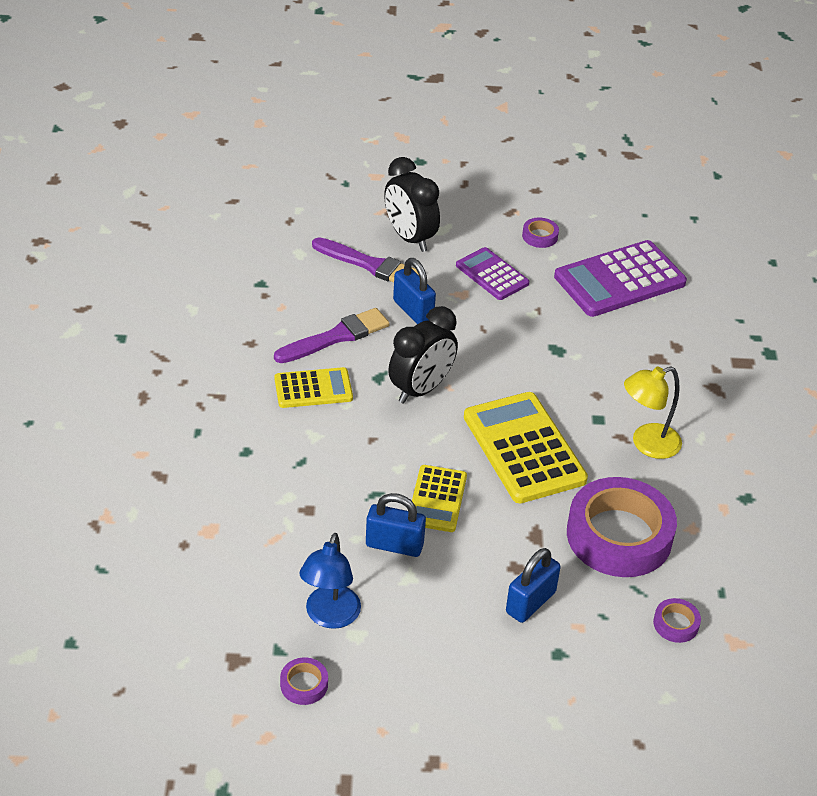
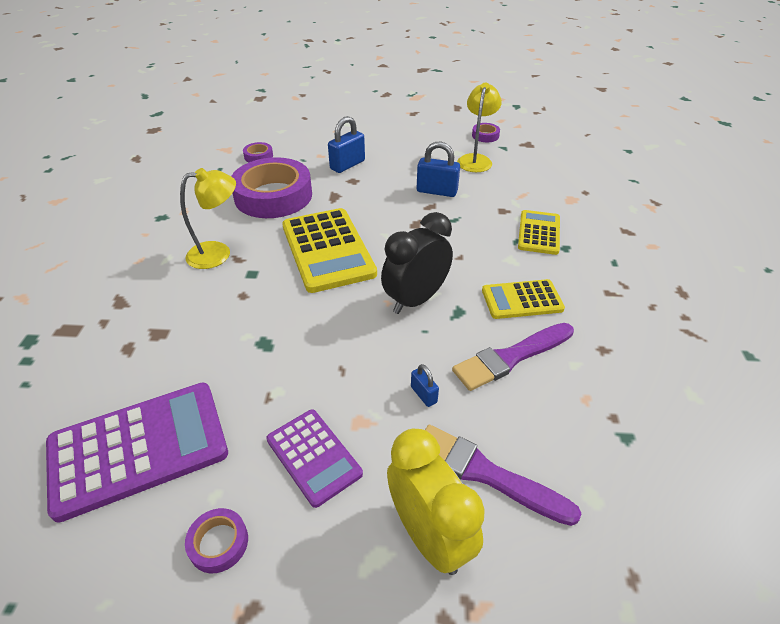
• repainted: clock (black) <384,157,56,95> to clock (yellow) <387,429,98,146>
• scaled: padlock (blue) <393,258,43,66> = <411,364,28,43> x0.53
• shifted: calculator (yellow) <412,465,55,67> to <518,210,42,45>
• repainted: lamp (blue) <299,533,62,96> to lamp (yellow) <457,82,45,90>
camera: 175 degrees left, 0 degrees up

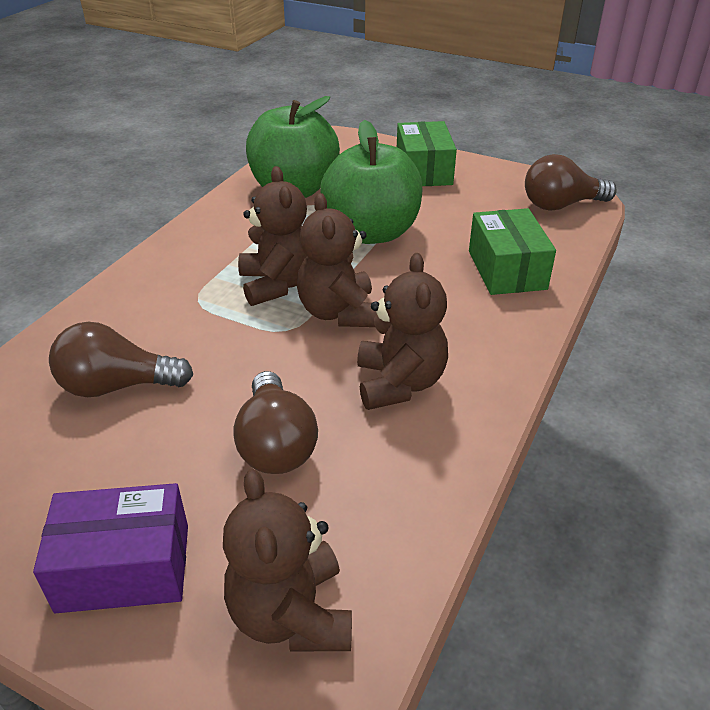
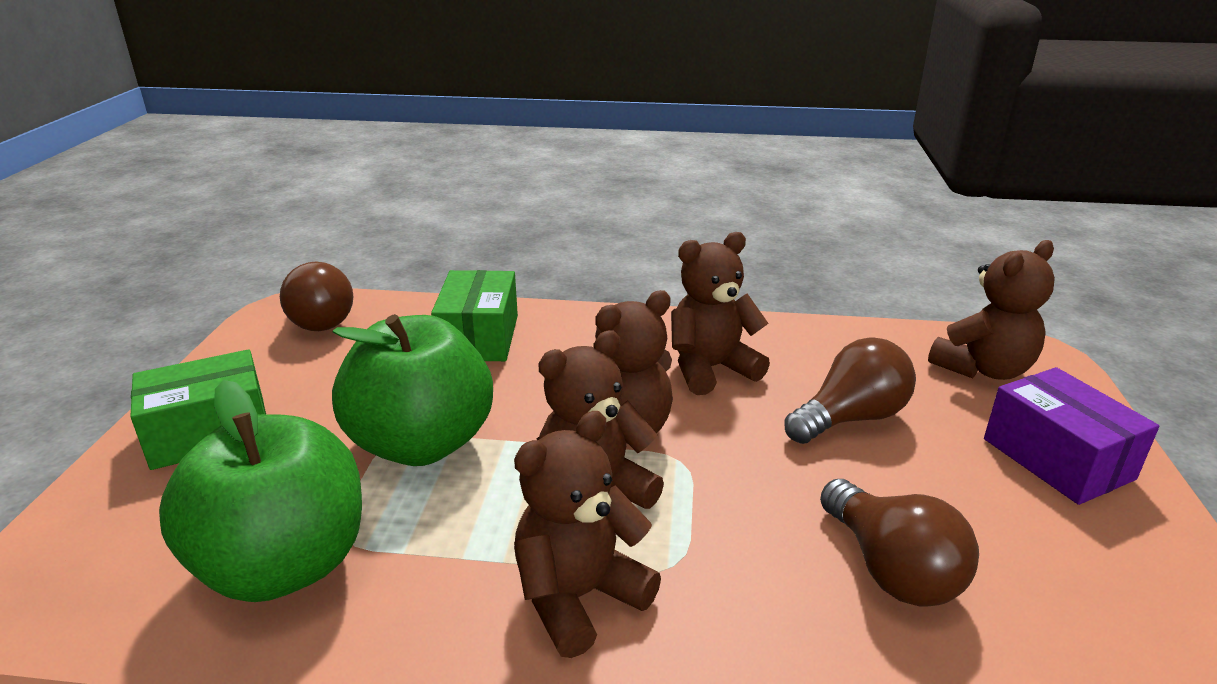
• rotated: box (green) <469,208,87,87> = <431,270,87,91> 60 degrees counterclockwise
• new: teddy bear (brown) <514,411,147,247>
camera: 110 degrees left, 10 degrees down

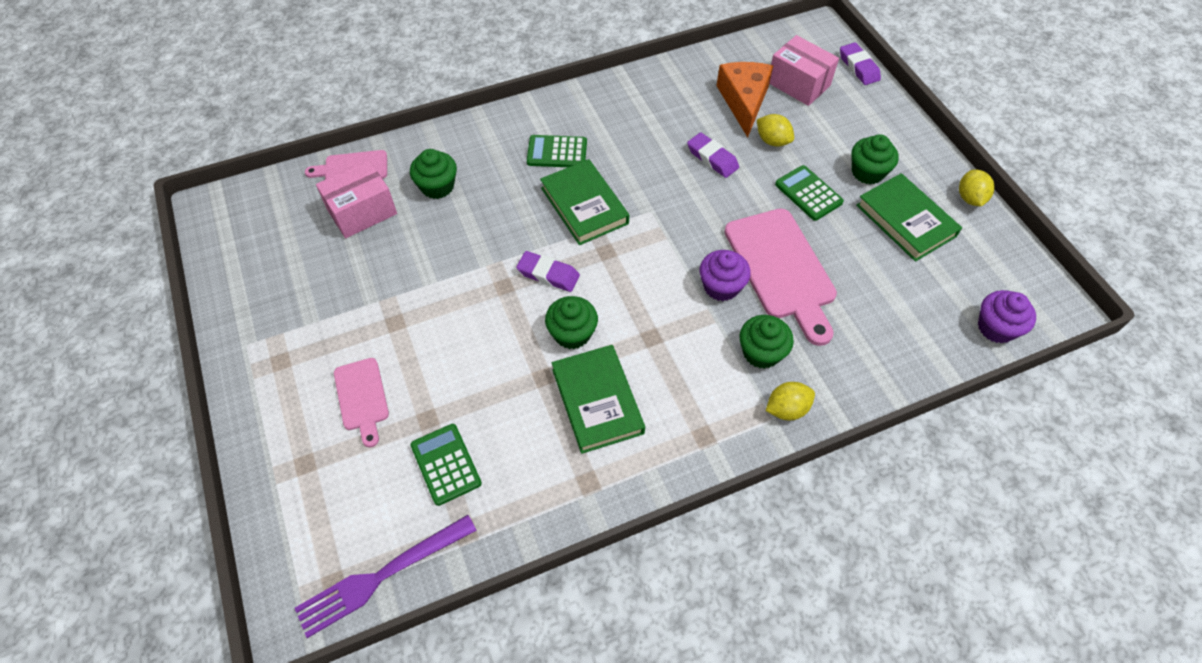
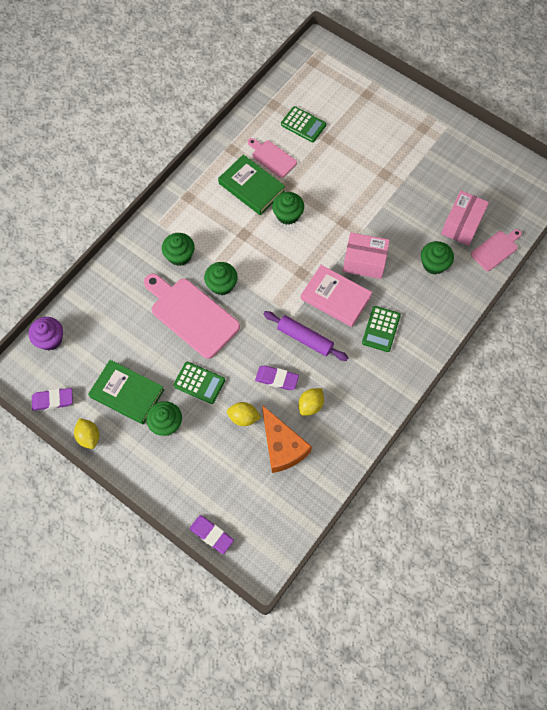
• shifted: box (pink) <769,35,70,71> to <343,232,47,47>
• rotated: calculator (green) <527,135,60,32> = <362,306,39,46> 135 degrees clockwise
• repainted: book (green) <540,159,89,86> to book (pink) <301,265,71,62>
• repainted: cupcake (purple) <700,250,51,51> to cupcake (green) <204,262,34,33>
• shifted: eraser (purple) <516,251,64,41> to <32,388,41,23>
• shifted: cutting board (pink) <334,358,55,89> to <248,138,49,40>
• shifted: lemon (yellow) <766,382,49,38> to <298,388,26,28>
• gone: fork (purple) <295,515,182,123>
• new: rolling pin (purple) <263,311,85,50>
camera: 150 degrees right, 10 degrees up

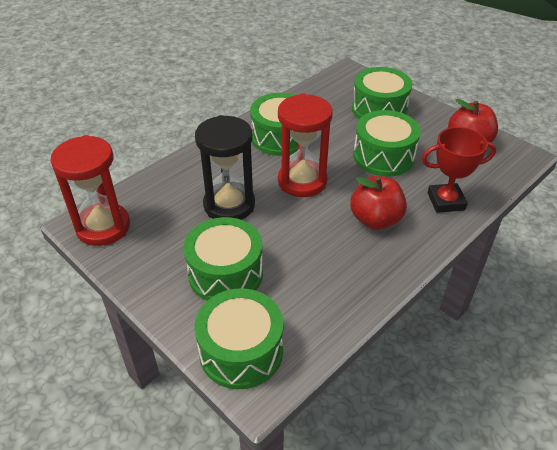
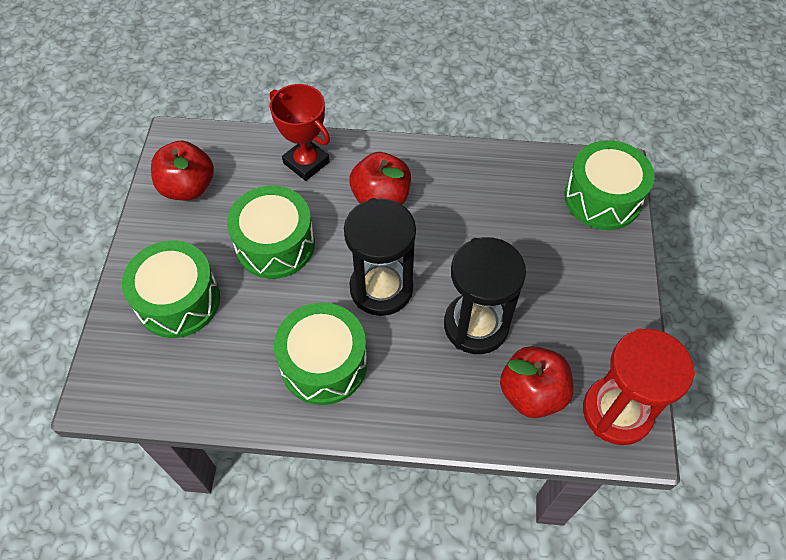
• repainted: hourglass (red) <278,93,55,104> to hourglass (black) <344,198,72,118>
• gone: drum (green) <183,217,80,84>
• new: apple (red) <500,346,73,72>
camera: 130 degrees left, 15 degrees up

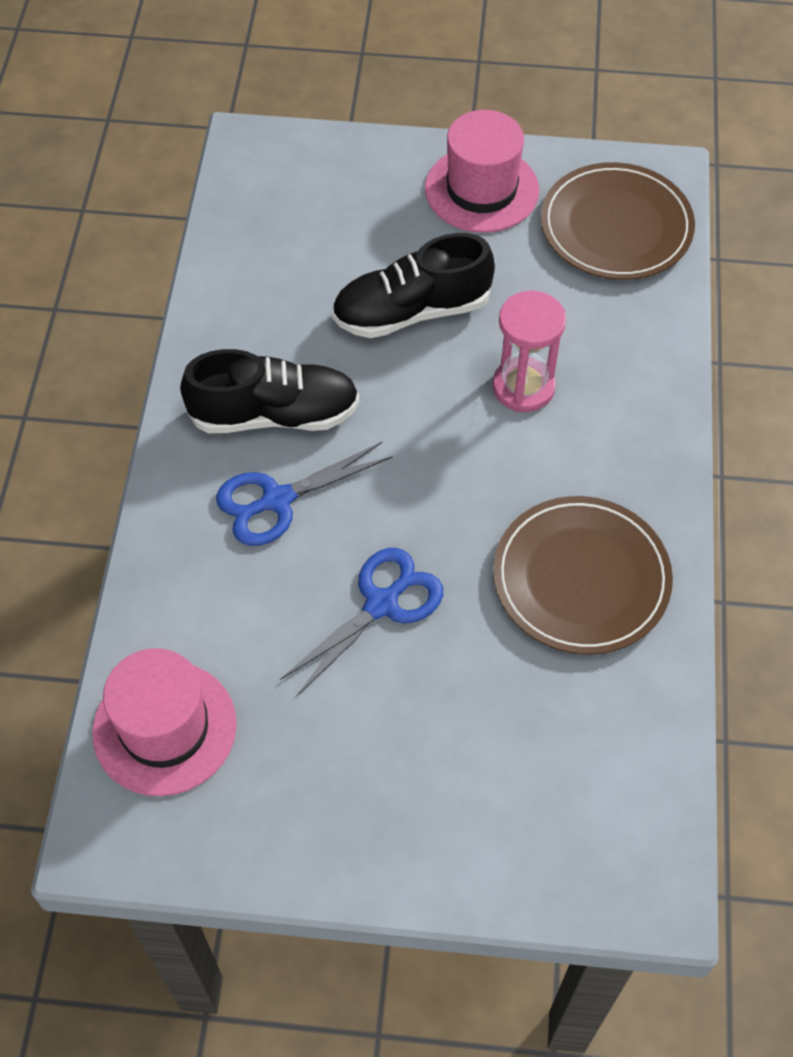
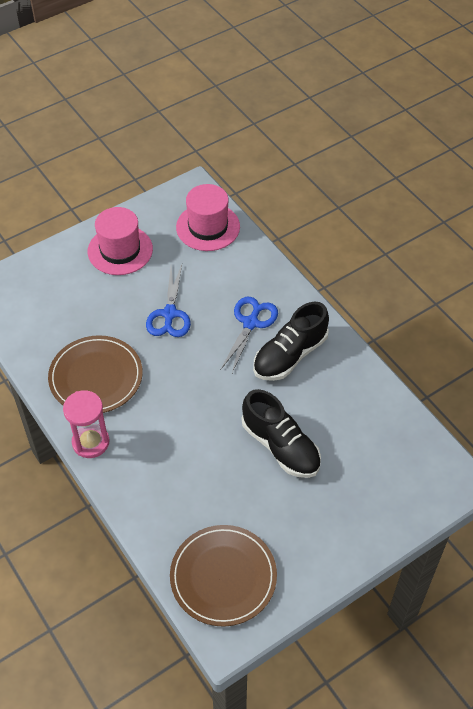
• shifted: hat (pink) <425,110,114,123> to <88,207,65,68>
• rotated: shoe (black) <332,233,163,105> = <242,389,79,89> 105 degrees clockwise
• shifted: hourglass (pink) <492,291,74,121> to <63,390,47,68>
camera: 140 degrees right, 5 degrees down

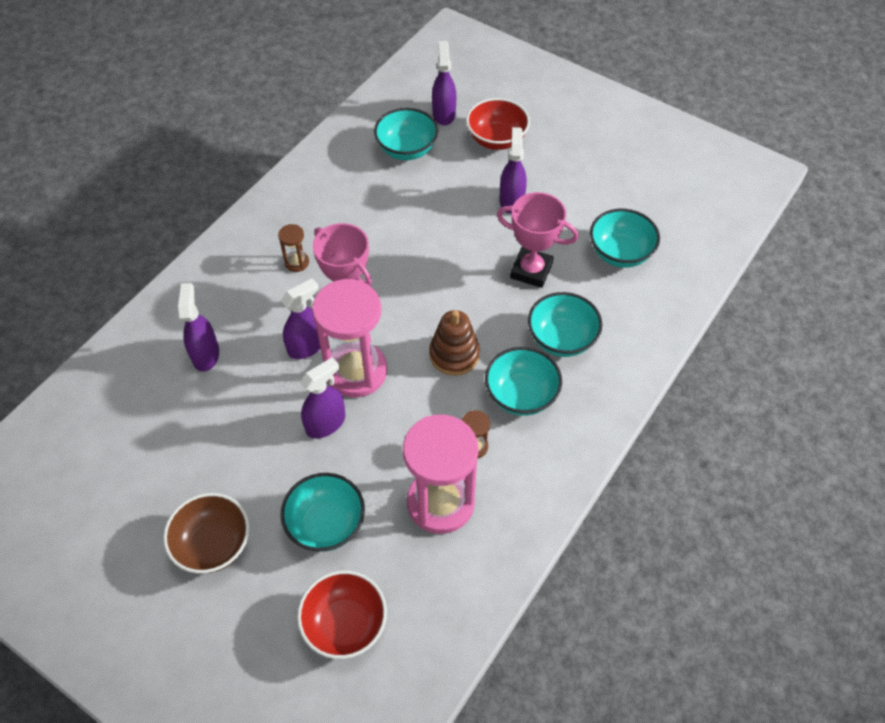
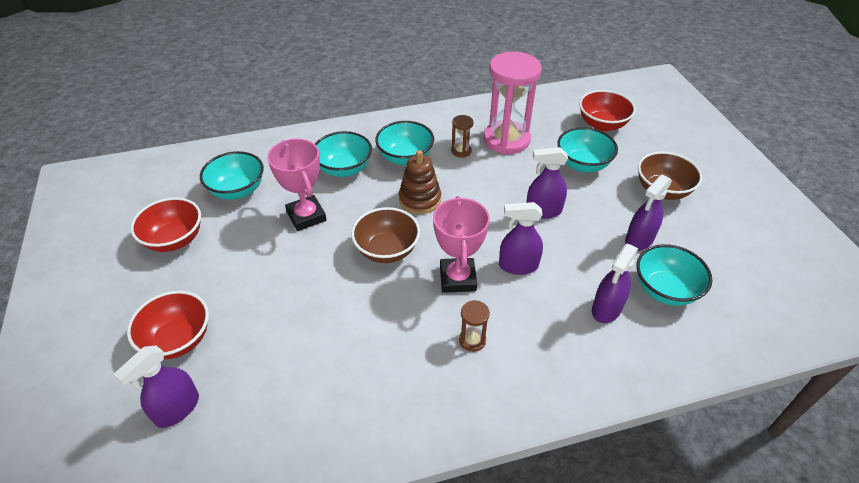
• shifted: bowl (turquoise) <374,108,64,52> to <637,244,76,62>
• shifted: spray bottle (purple) <499,127,28,87> to <625,174,47,77>
• gone: hourglass (pink) <312,279,75,118>
• new: bowl (red) <130,197,71,55>
• new: bowl (brown) <351,207,69,56>
camera: 140 degrees left, 10 degrees down

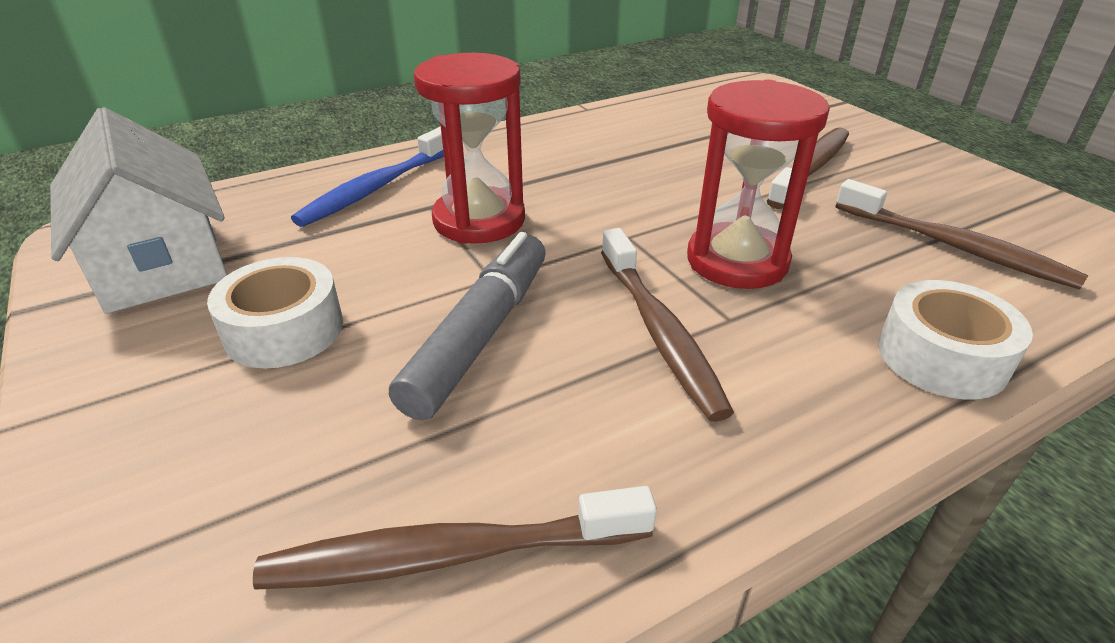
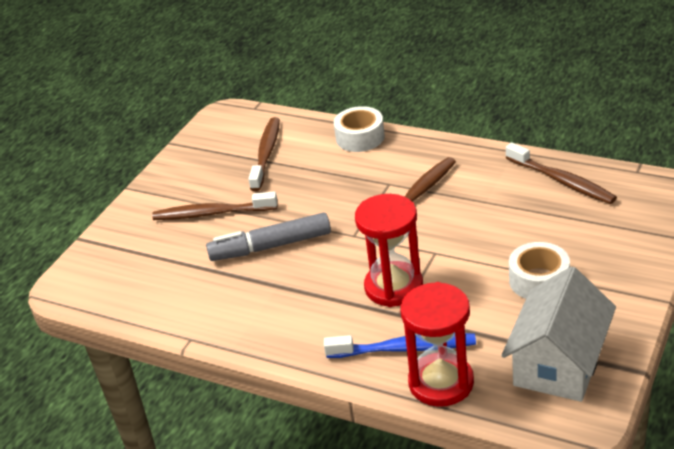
• shifted: hourglass (red) <687,80,143,209> to <400,282,74,125>
• shifted: marker (grey) <389,232,157,188> to <206,213,125,48>
camera: 120 degrees left, 0 degrees up

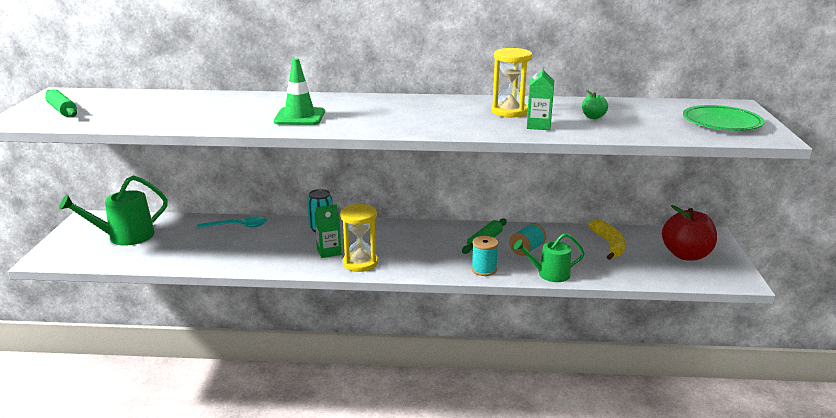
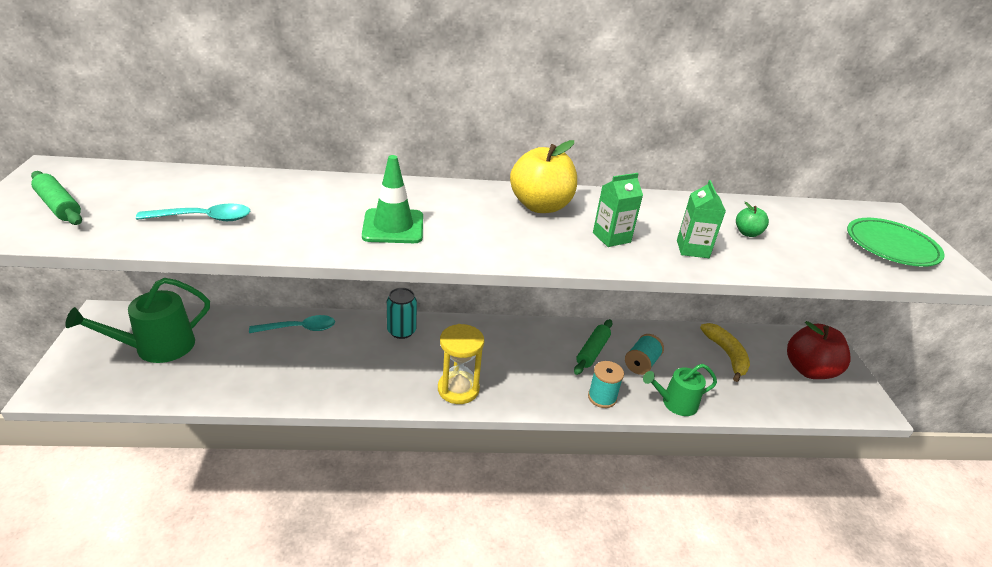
• gone: hourglass (yellow) <491,48,41,69>
• shifted: carton (green) <314,204,27,54> to <593,173,50,74>
• new: apple (yellow) <510,140,67,73>
• new: spoon (turquoise) <136,204,115,17>
camera: 10 degrees left, 10 degrees up

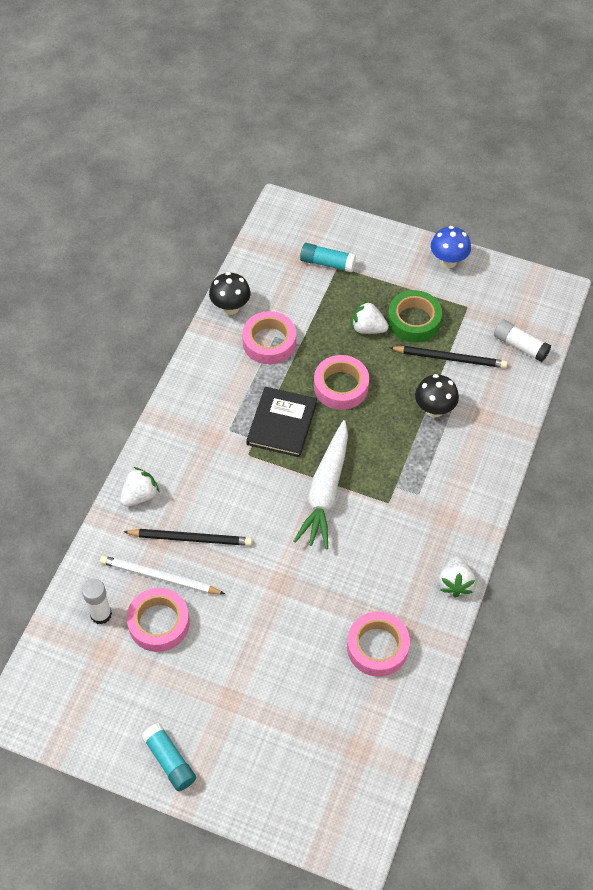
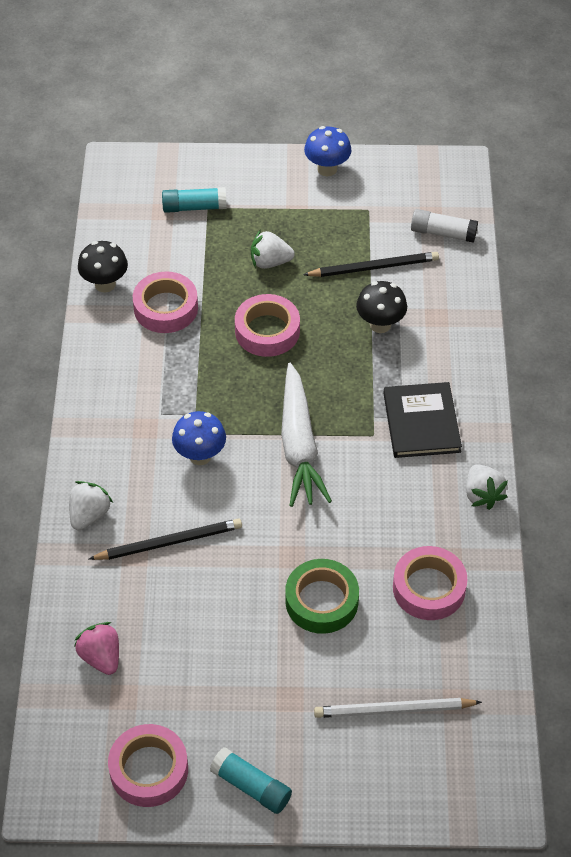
• shifted: tape (green) <388,290,54,52> to <285,559,74,75>
• shifted: book (black) <246,387,71,70> to <383,382,79,76>
• shifted: pencil (white) <100,555,125,39> to <314,698,168,20>
• swapped: glue stick (white) <82,579,30,46> to strawberry (pink) <74,622,45,53>
• shifted: tape (pink) <127,588,63,64> to <108,724,80,83>
• new: mushroom (blue) <172,411,54,54>
camera: 20 degrees left, 5 degrees down

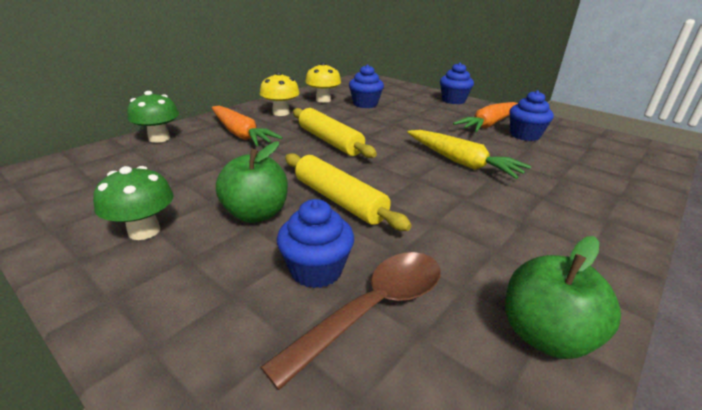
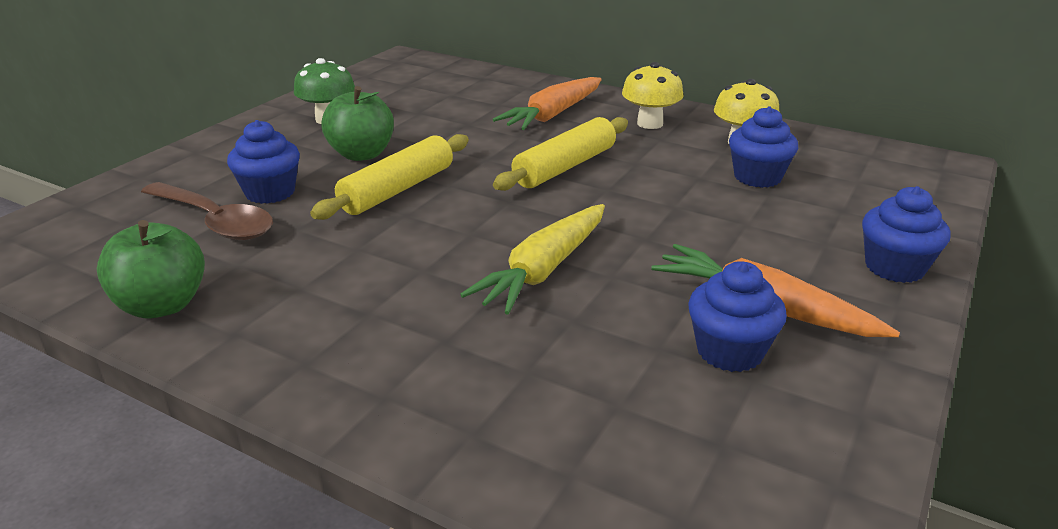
• gone: mushroom (green) <127,91,52,52>
camera: 80 degrees right, 0 degrees up

